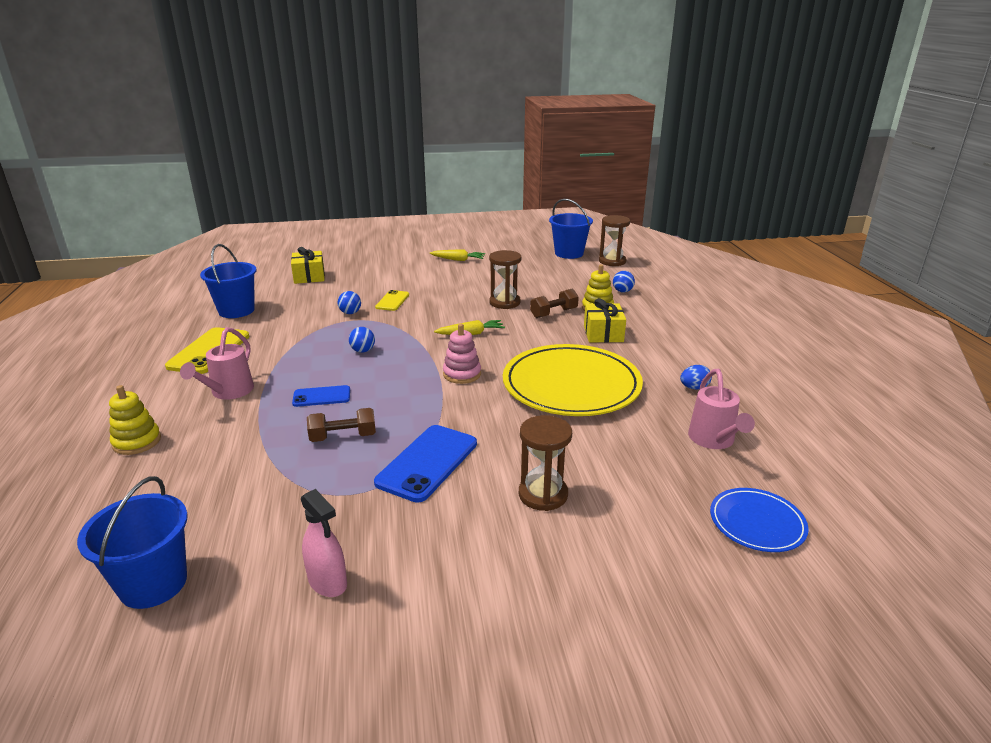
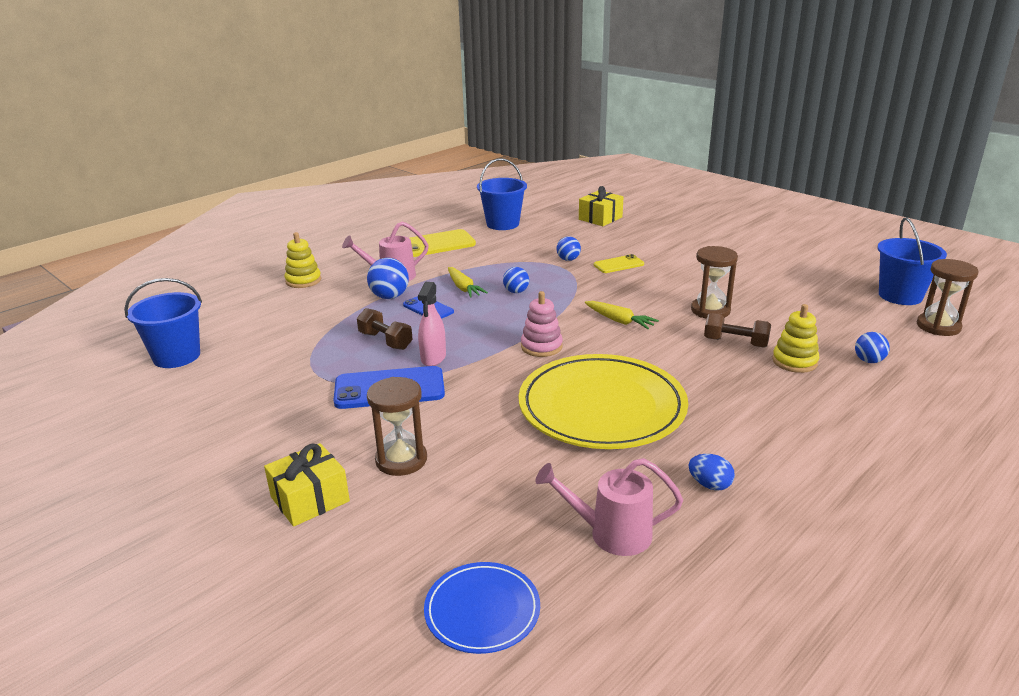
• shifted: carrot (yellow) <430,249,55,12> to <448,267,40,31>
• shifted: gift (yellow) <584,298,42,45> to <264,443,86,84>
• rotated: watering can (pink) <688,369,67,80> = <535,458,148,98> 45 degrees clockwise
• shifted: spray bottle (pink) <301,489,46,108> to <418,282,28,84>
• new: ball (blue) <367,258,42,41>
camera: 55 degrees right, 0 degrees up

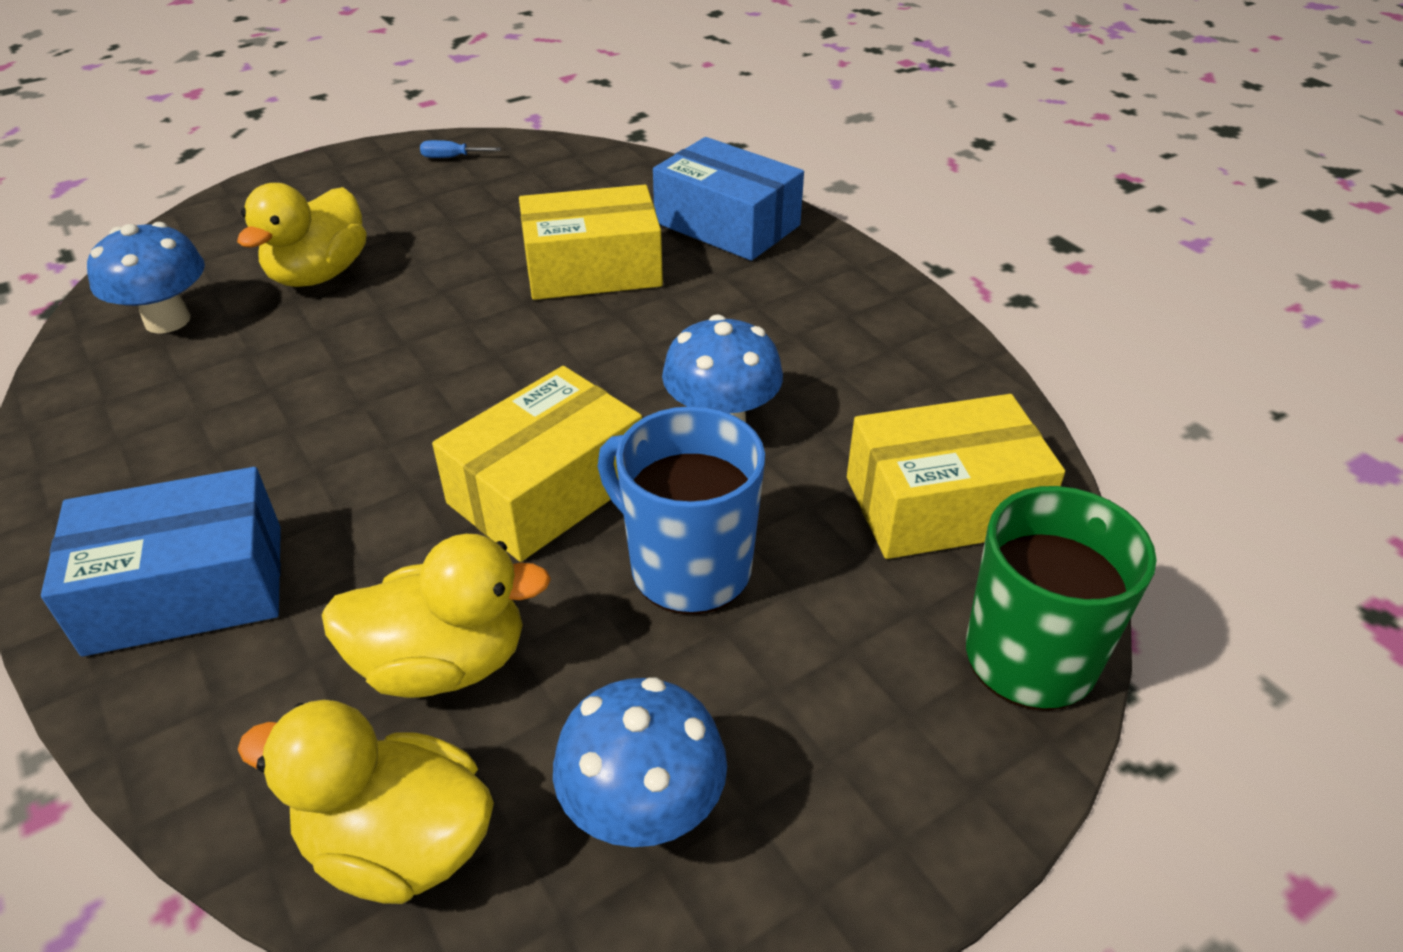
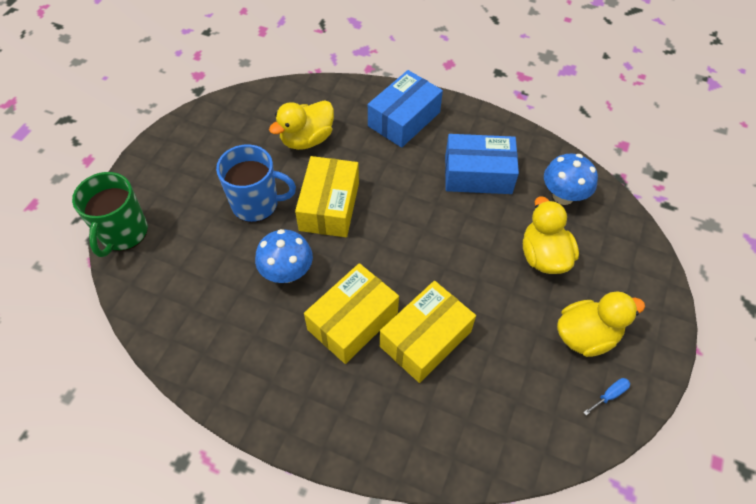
• shifted: box (blue) <653,137,151,124> to <445,134,74,60>
• shifted: box (yellow) <847,394,218,165> to <304,263,95,101>
• gone: mushroom (blue) <553,677,174,170>
• shifted: duck (yellow) <238,700,256,204> to <557,292,88,65>
camera: 145 degrees right, 15 degrees up

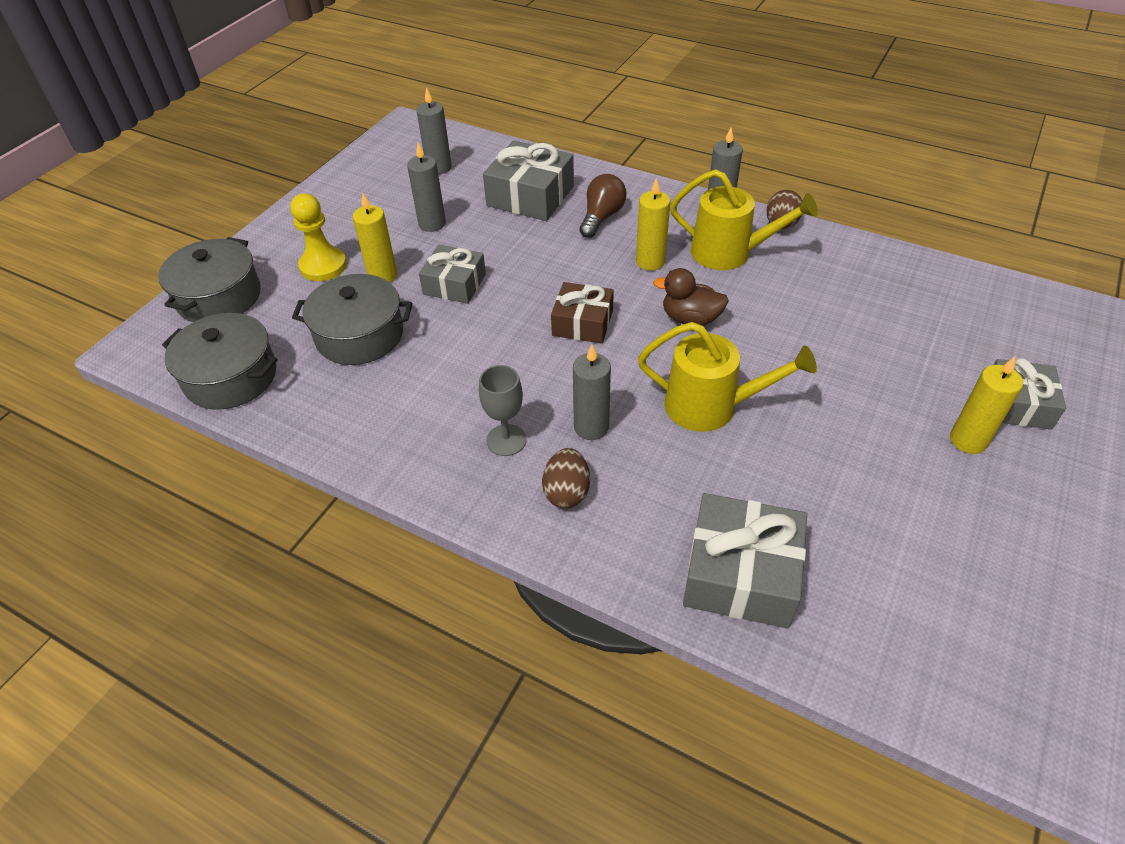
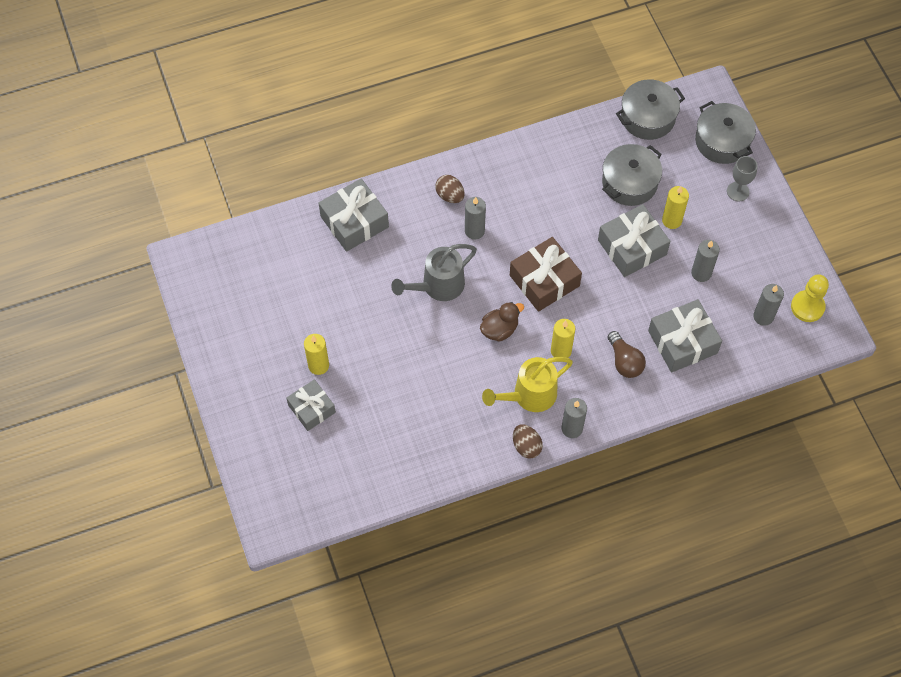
• shifted: pawn (yellow) <290,193,57,88> to <791,274,38,48>
• scaled: gift (grey) <419,245,67,59> = <598,204,72,73> x1.53
• scaled: gift (brown) <551,282,63,62> = <510,237,72,75> x1.53
• repainted: watering can (yellow) <638,322,179,110> to watering can (grey) <391,244,86,57>
• shifted: goblet (grey) <479,365,48,91> to <727,156,30,45>
camera: 130 degrees right, 15 degrees up

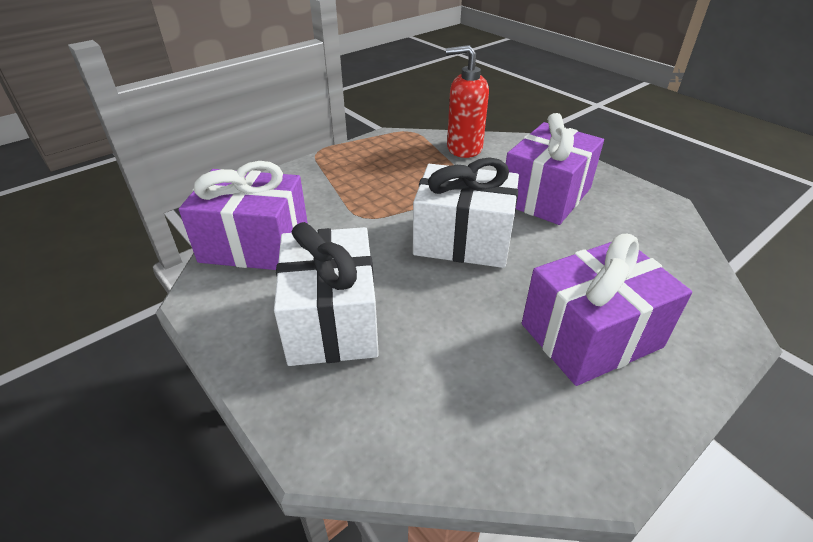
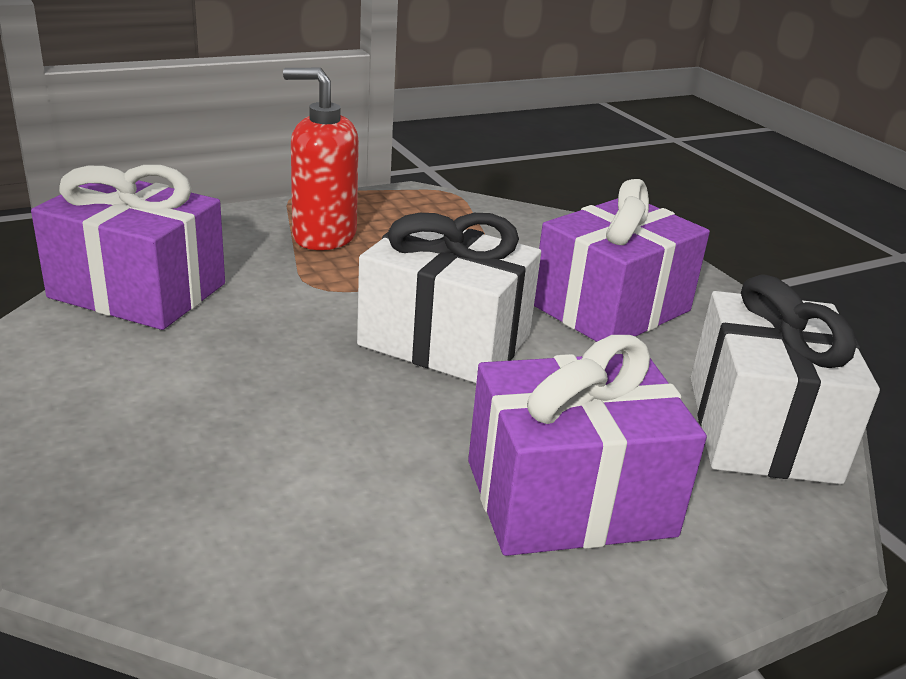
• shifted: soap dispenser (red) <446,45,43,113> to <283,68,76,182>
• shifted: gift (white) <274,222,105,144> to <691,274,189,210>
camera: 10 degrees right, 10 degrees down

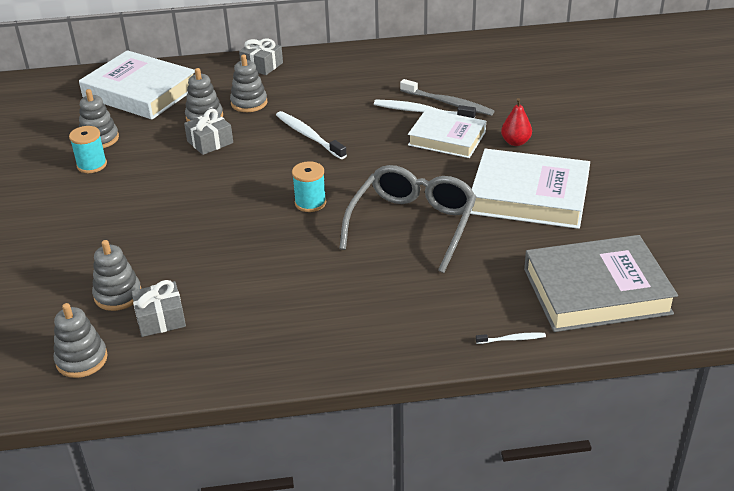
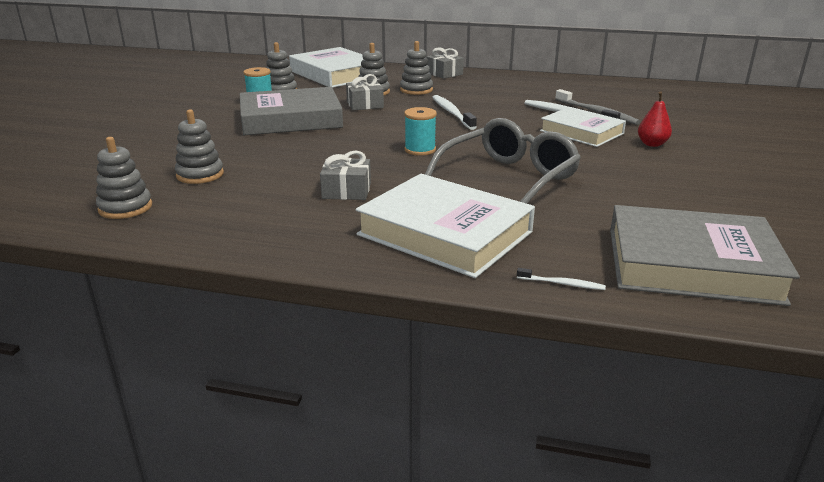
• shifted: book (white) <470,149,120,80> to <355,174,180,104>
• shifted: gift (grey) <132,280,54,57> to <320,151,51,49>
• new: book (grey) <240,87,103,48>
camera: 20 degrees right, 10 degrees down

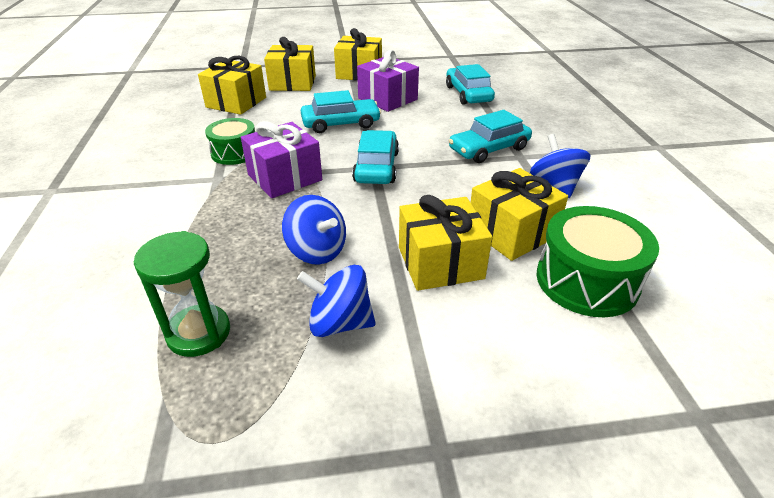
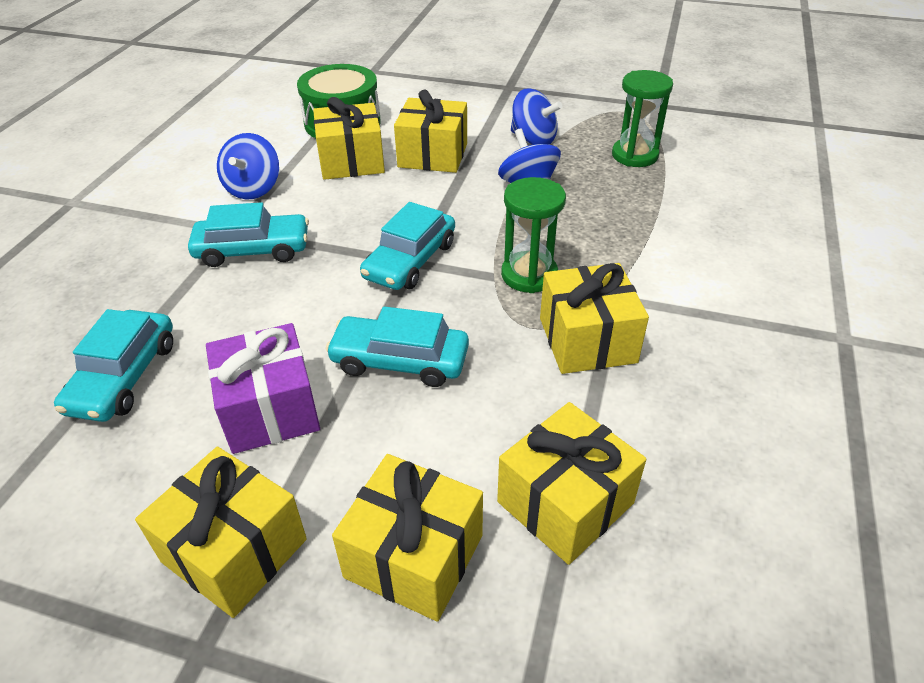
• swapped: drum (green) <205,118,50,47> to gift (yellow) <540,263,109,111>
• swapped: gift (purple) <241,121,81,77> to hourglass (green) <501,177,65,116>
camera: 155 degrees left, 5 degrees up

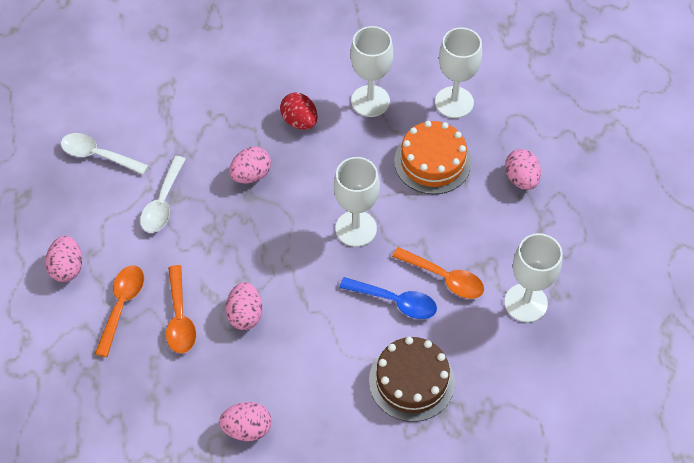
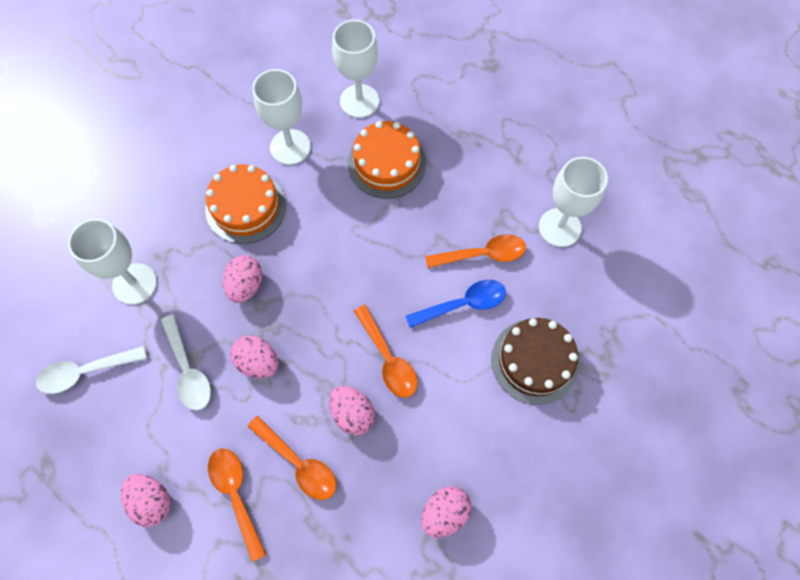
• swapped: egg (red) <280,92,38,38> to cake (orange) <205,165,81,79>
• shifted: egg (pink) <505,149,36,41> to <230,335,48,43>
• shifted: goblet (white) <334,157,46,90> to <68,219,89,86>
• new: spoon (orange) <354,305,64,93>
camera: 40 degrees left, 10 degrees up

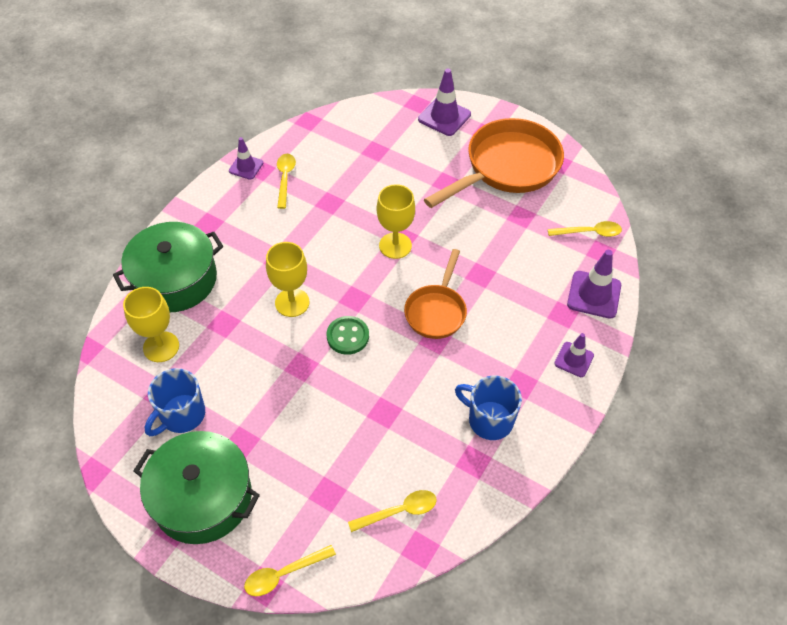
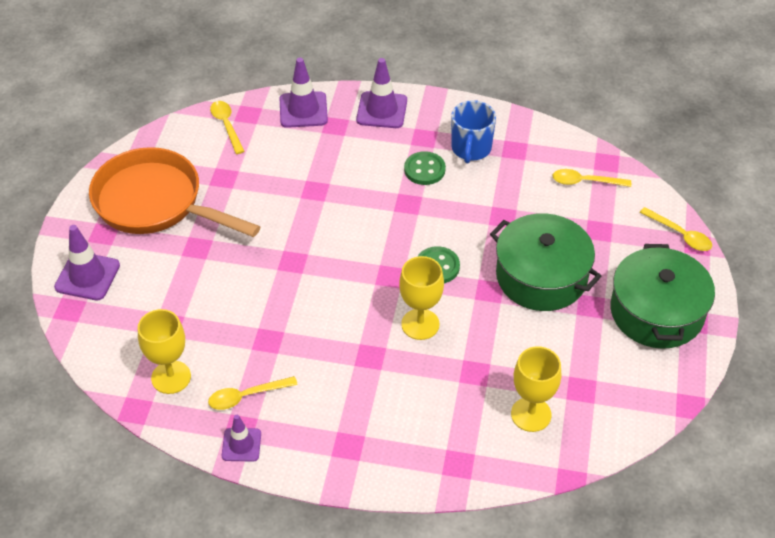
• shifted: goblet (yellow) <376,184,39,75> to <138,309,53,85>
• shifted: pot (green) <113,222,110,90> to <490,213,111,98>
• gone: pan (orange) <404,249,63,90>
• scaled: traffic cone (purple) <554,333,40,44> = <356,58,51,70> x1.58
• gone: mug (blue) <145,368,60,68>
• rotated: spoon (yellow) <348,490,89,42> = <552,169,79,18> 45 degrees counterclockwise
• new: button (green) <404,151,42,34>
camera: 110 degrees left, 5 degrees down

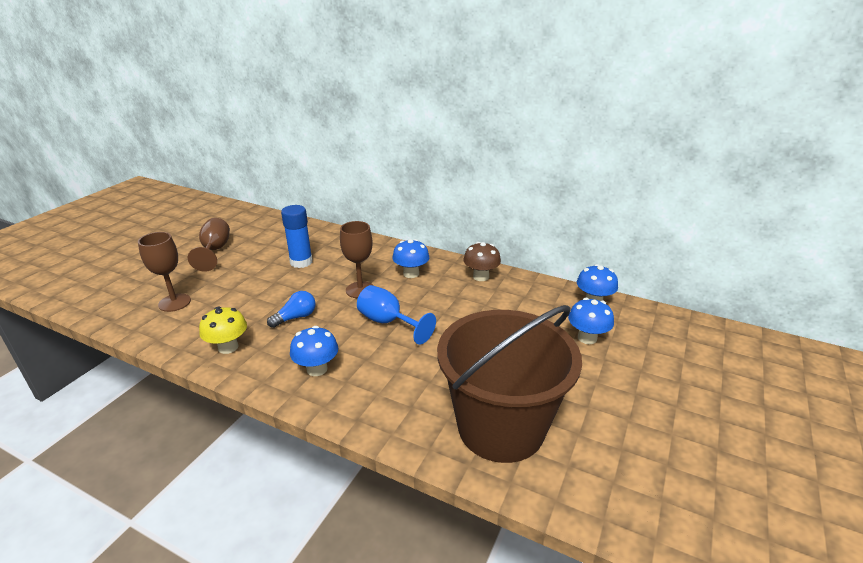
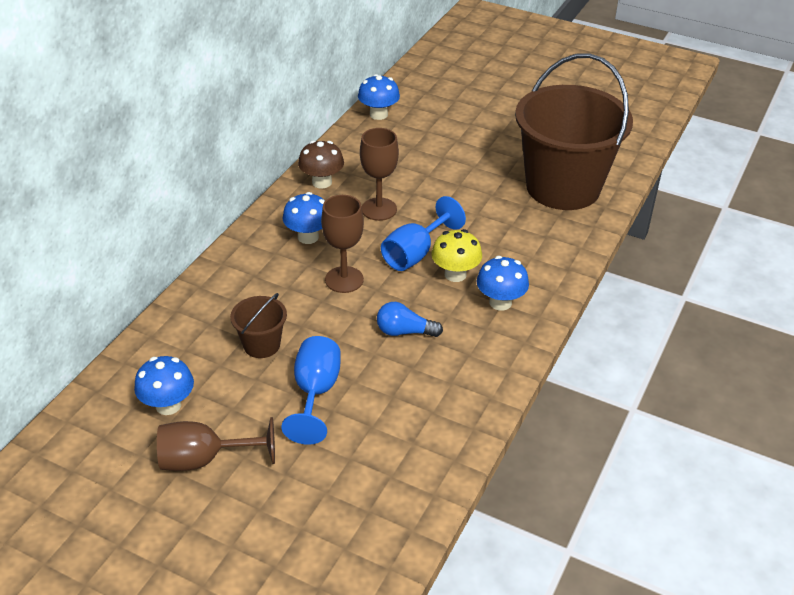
• swapped: glue stick (blue) <281,205,32,63> to bucket (brown) <230,293,57,65>
• shifted: goblet (brown) <138,232,53,80> to <360,128,39,93>
• rotated: light bulb (blue) <267,291,49,37> = <377,302,66,35> 45 degrees counterclockwise
• shifted: mushroom (blue) <568,298,46,46> to <134,356,60,59>
• shifted: mushroom (yellow) <199,307,48,47> to <431,229,51,53>
• new: goblet (blue) <281,336,59,109>
camera: 90 degrees left, 10 degrees up

